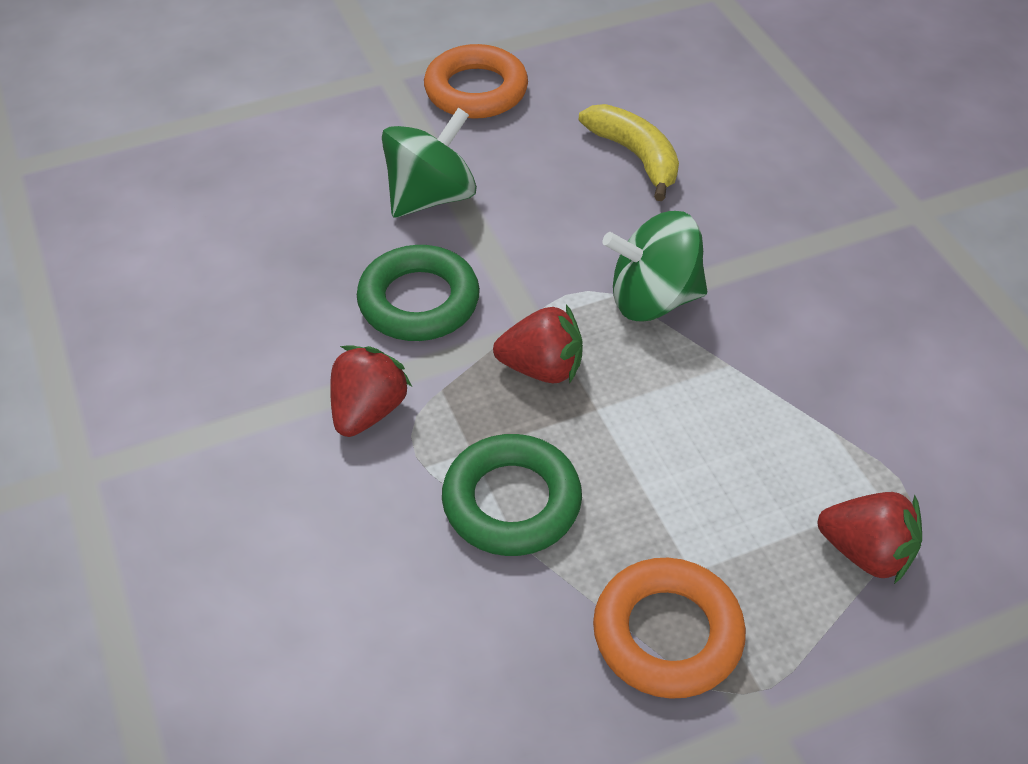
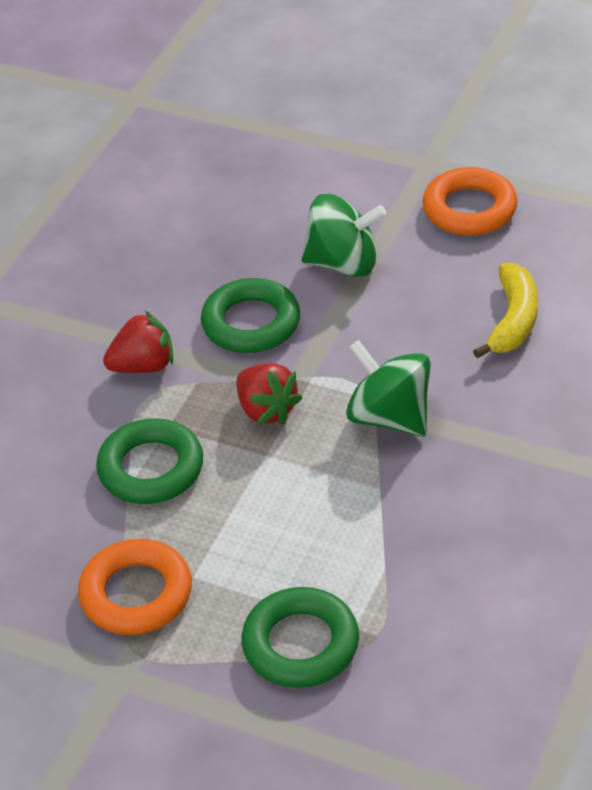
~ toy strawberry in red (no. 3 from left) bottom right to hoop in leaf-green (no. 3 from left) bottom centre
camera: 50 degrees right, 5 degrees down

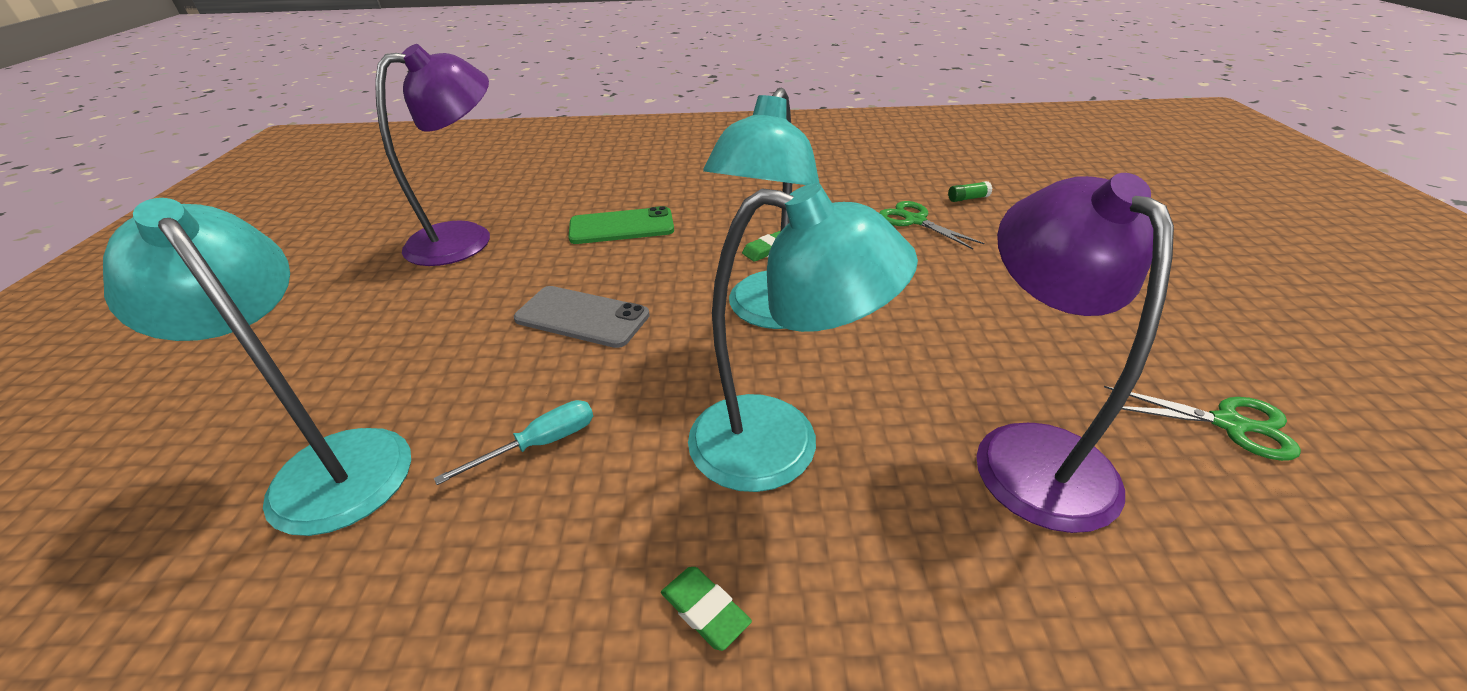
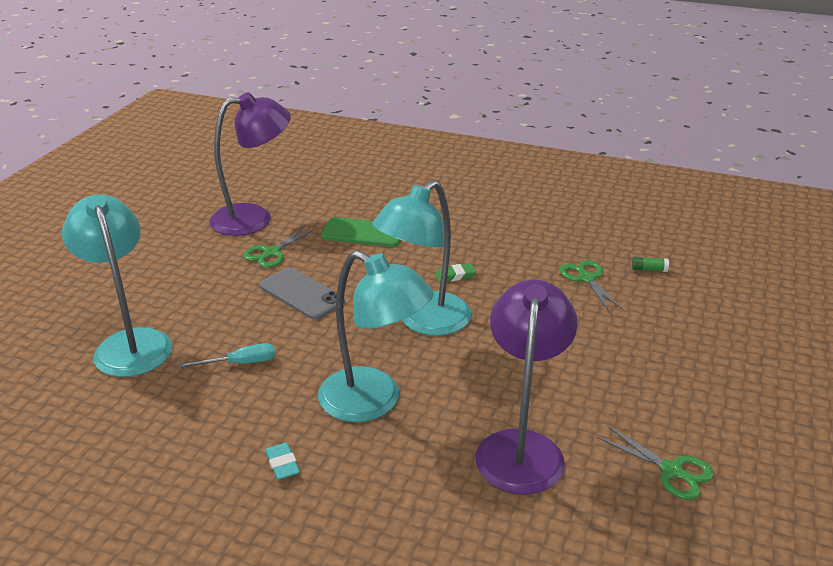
~ gum eraser in leaf-green (no. 1 from left) bottom centre to gum eraser in aqua bottom centre
+ pair of scissors in leaf-green (no. 1 from left) centre
camera: 20 degrees right, 5 degrees down

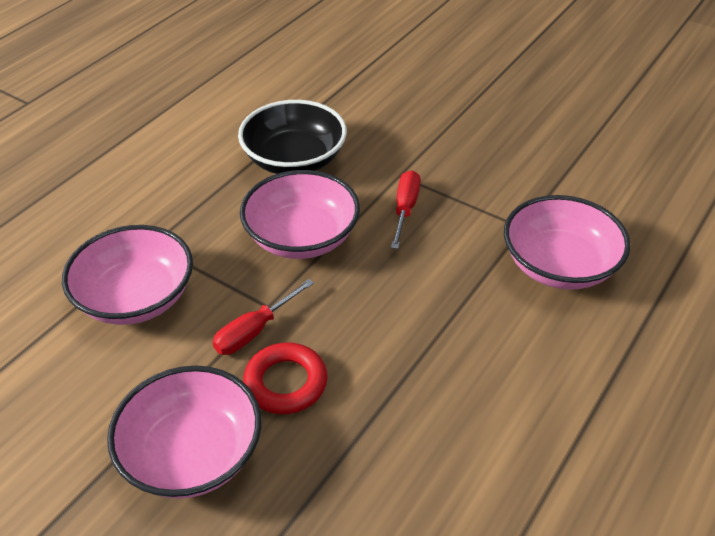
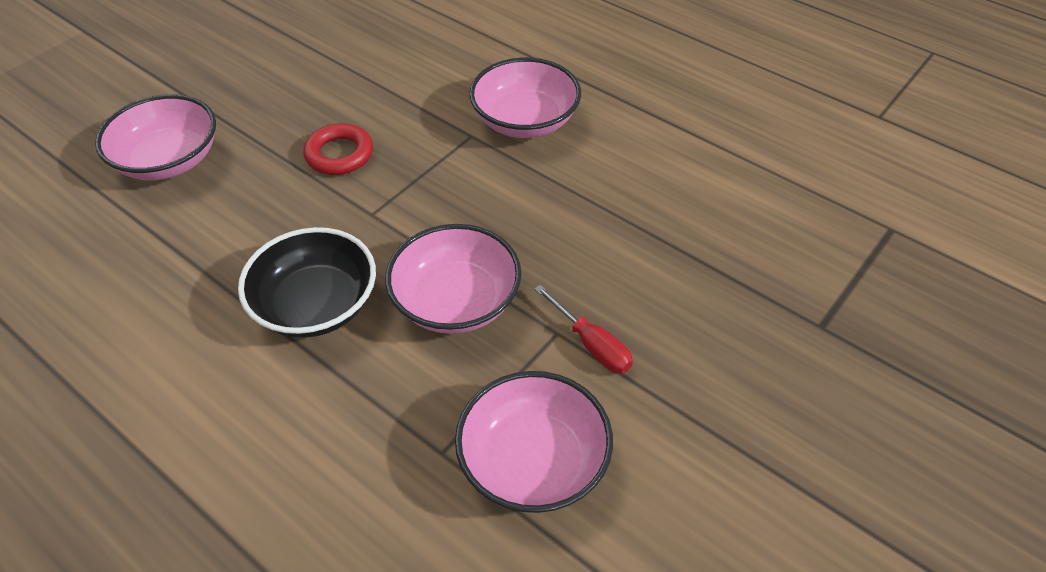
~ serving bowl in rosy (no. 2 from left in the first image) bottom left to serving bowl in rosy (no. 1 from left) top left
~ hoop in red bottom centre to top left
- screwdriver in red (no. 2 from left) centre
camera: 85 degrees left, 5 degrees up

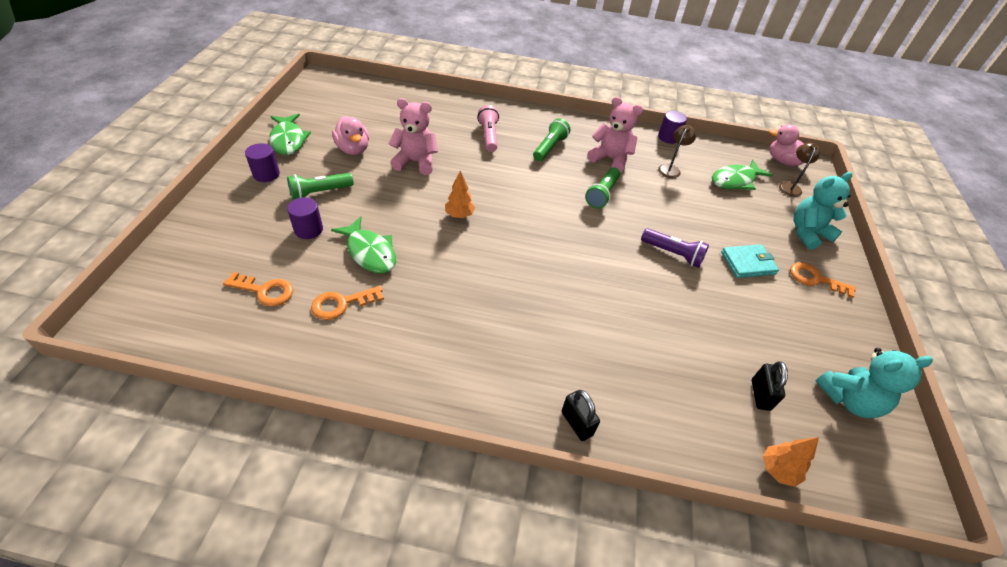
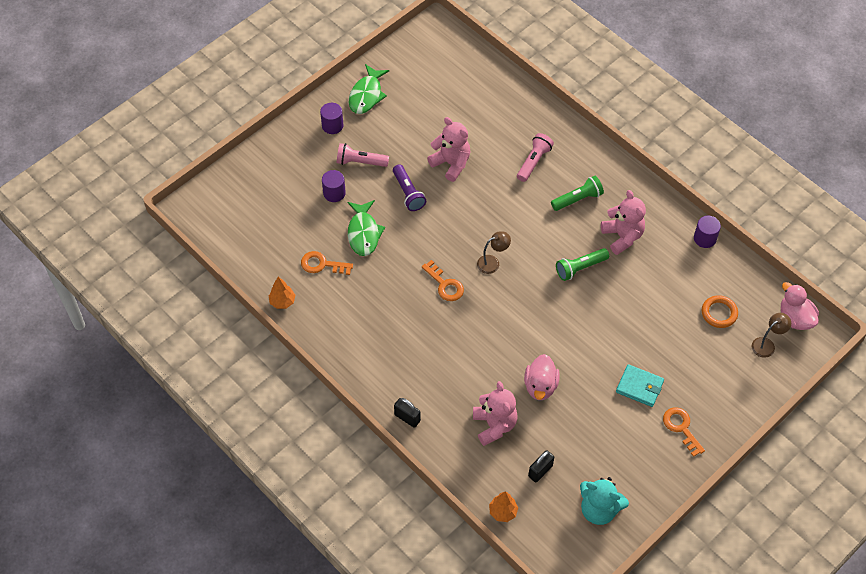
~ door key in bright orange (no. 1 from left in the first image) middle left to door key in bright orange (no. 2 from left) centre
~ flashlight in leaf-green (no. 1 from left) top left to flashlight in rosy (no. 1 from left) top centre
~ duck in rosy (no. 1 from left) top centre to centre
~ tree in bright orange (no. 1 from left) centre to middle left
~ small lock in black (no. 1 from left) bottom centre = bottom centre 60 degrees counterclockwise
~ flashlight in royal purple middle right to top centre
~ lamp in brown (no. 1 from left) top right to centre
~ fish figure in leaf-green (no. 3 from left) top right to hoop in bright orange middle right
- teddy bear in aqua (no. 1 from left) middle right
+ teddy bear in rosy (no. 2 from left) bottom centre
camera: 40 degrees right, 10 degrees up

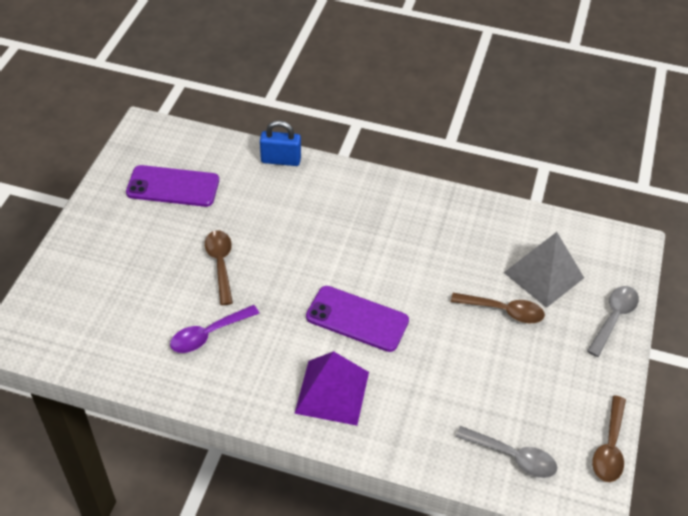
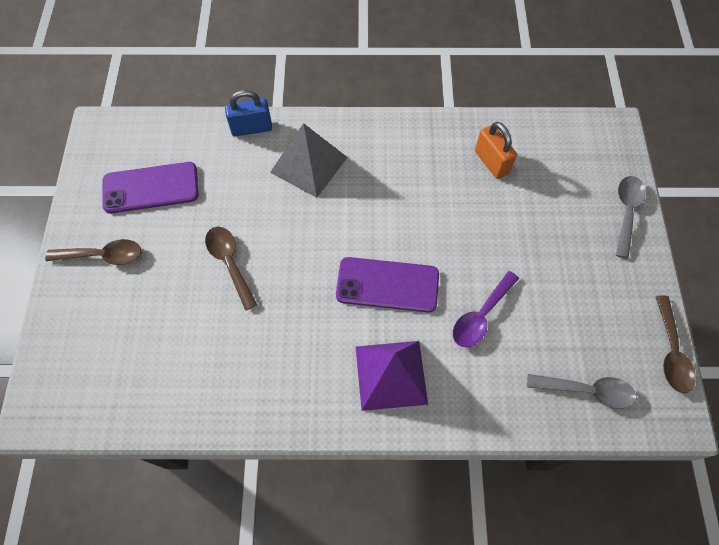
~ spoon in royal purple middle left to middle right
~ spoon in brown (no. 2 from left in the first image) middle right to spoon in brown (no. 1 from left) middle left
~ pyramid in gray middle right to top centre
+ small lock in bright orange top right
camera: 15 degrees left, 15 degrees up

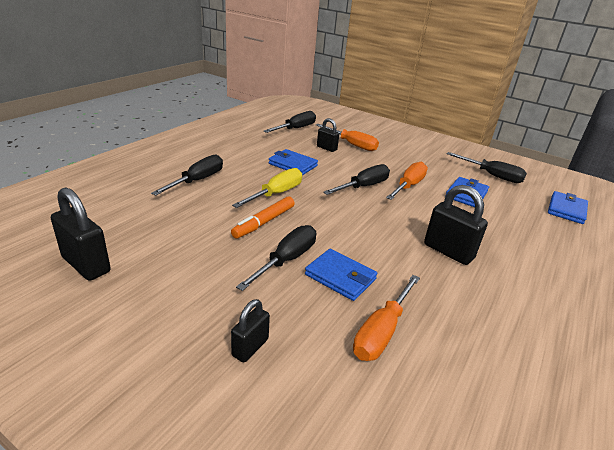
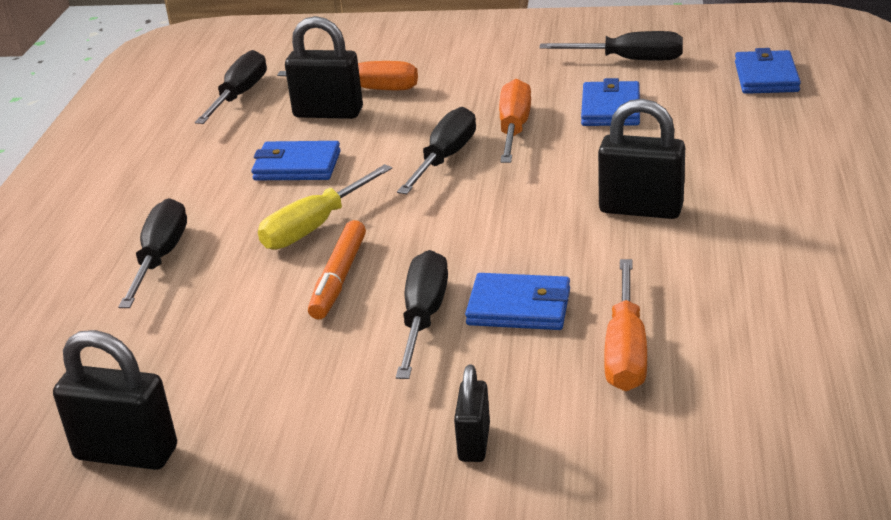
~ screwdriver in yellow centre = centre 150 degrees counterclockwise
~ small lock in black (no. 3 from left in the first image) top centre = top centre x1.66
camera: 20 degrees left, 0 degrees up

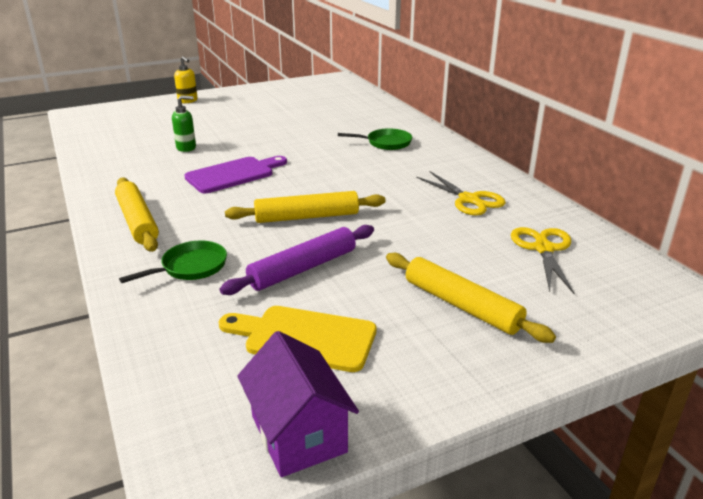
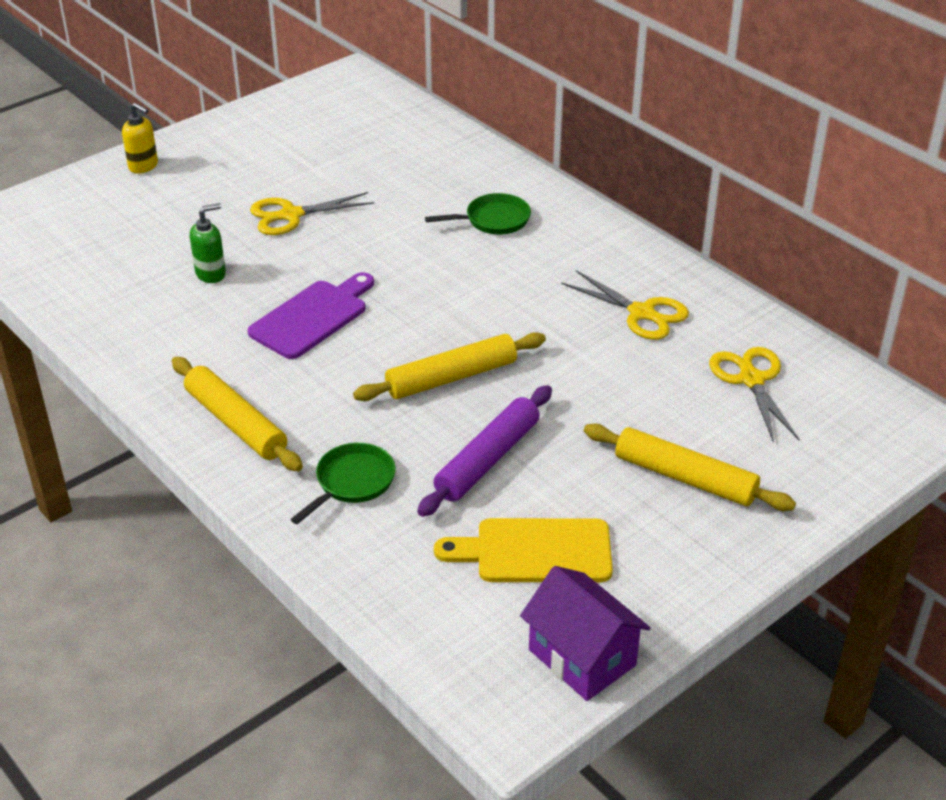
+ pair of scissors in yellow (no. 1 from left) top left
camera: 15 degrees left, 10 degrees up

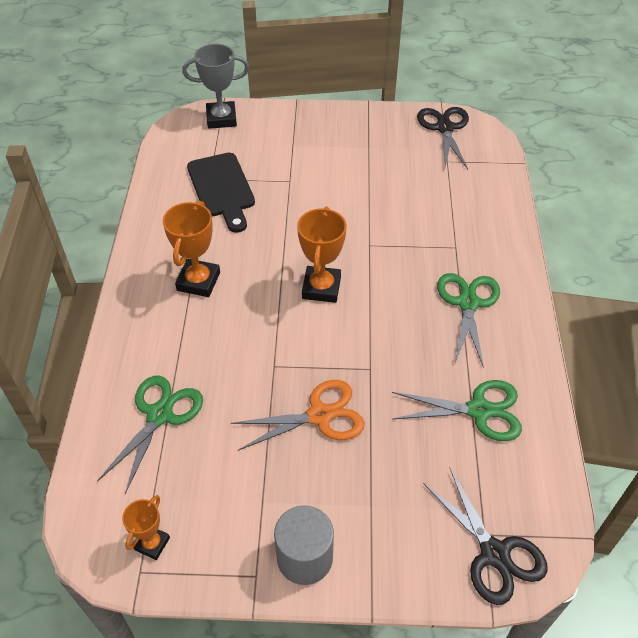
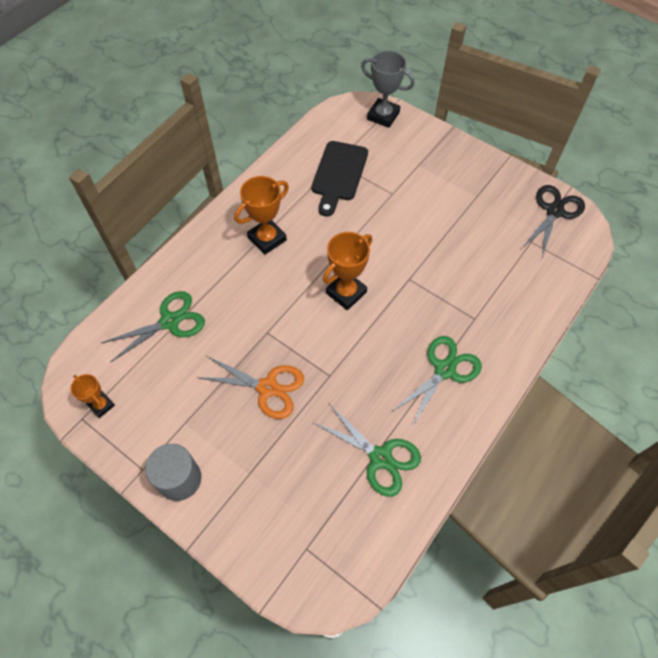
~ prize cup in bright orange (no. 1 from left) bottom left = middle left 75 degrees clockwise
- pair of scissors in black (no. 2 from left) bottom right
camera: 35 degrees right, 10 degrees up

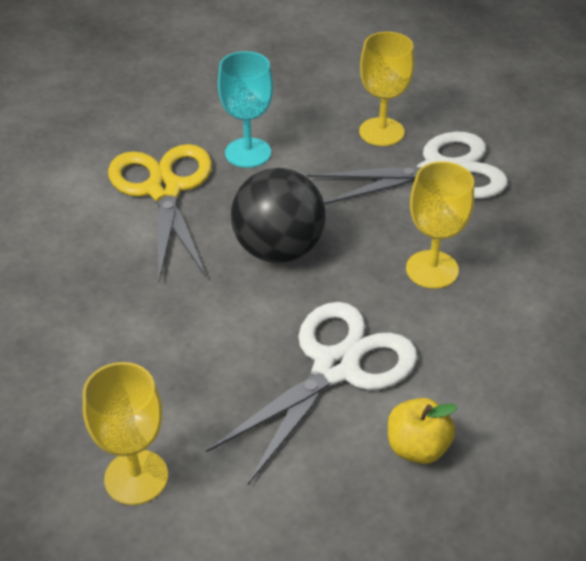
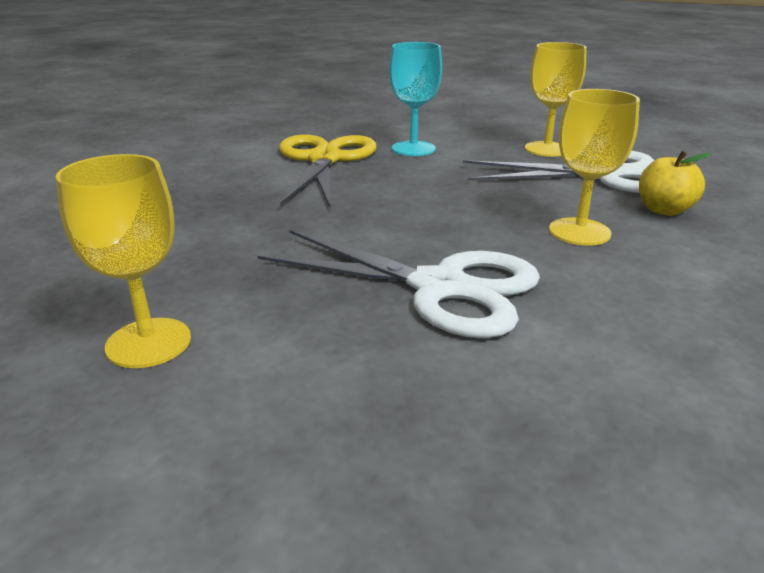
~ pair of scissors in white (no. 1 from left) bottom centre = centre 60 degrees clockwise
- ball in black centre
~ apple in yellow bottom right to top right
camera: 15 degrees right, 15 degrees down

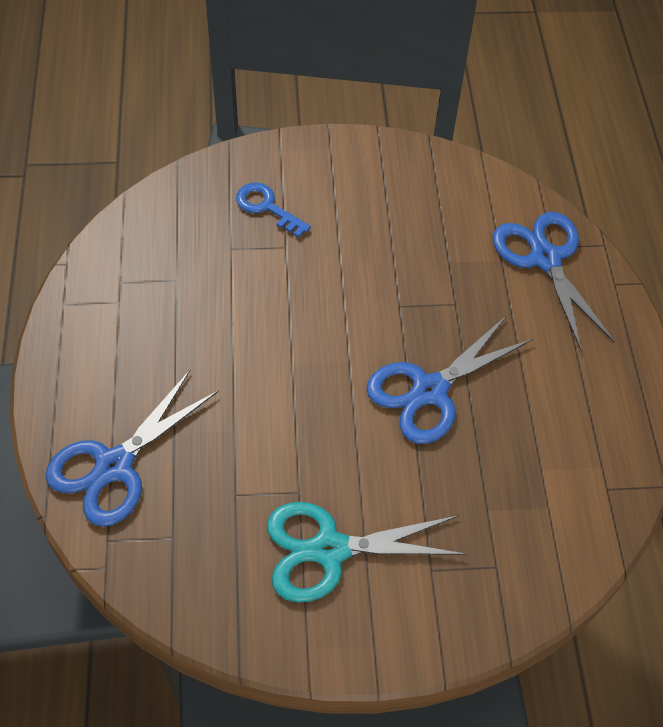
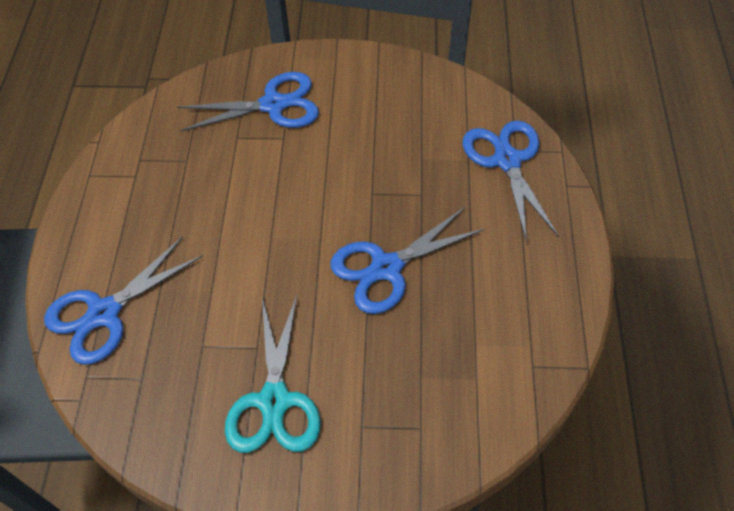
~ door key in royal blue top centre to pair of scissors in royal blue (no. 2 from left) top centre
~ pair of scissors in aqua bottom centre = bottom centre 90 degrees counterclockwise
camera: 10 degrees right, 0 degrees up

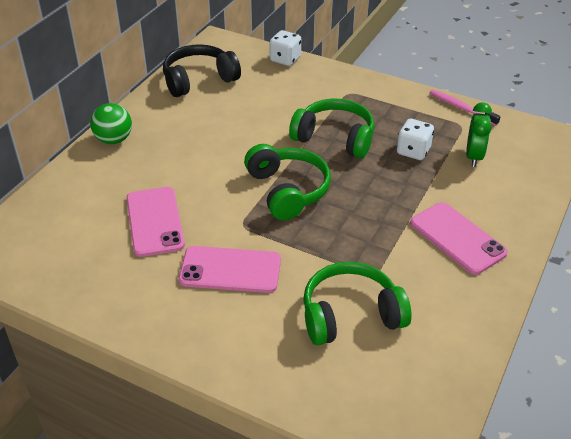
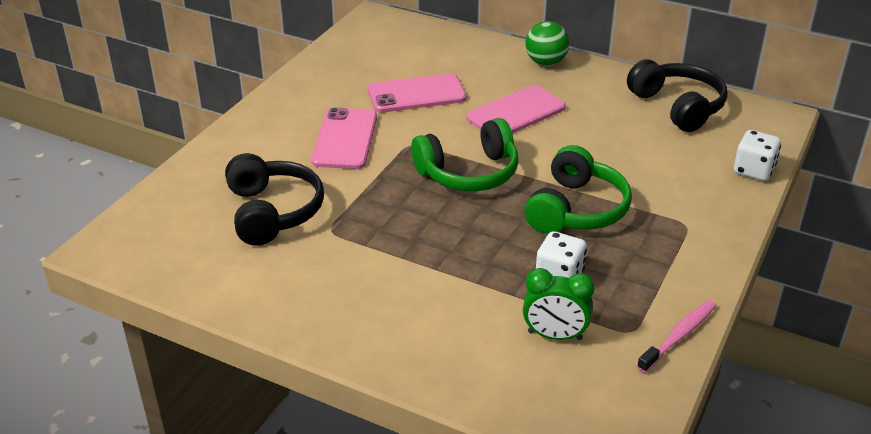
~ headset in leaf-green (no. 3 from left) bottom centre to headset in black (no. 1 from left) middle left
~ phone in rosy (no. 3 from left) middle right to top centre
camera: 90 degrees right, 5 degrees down

